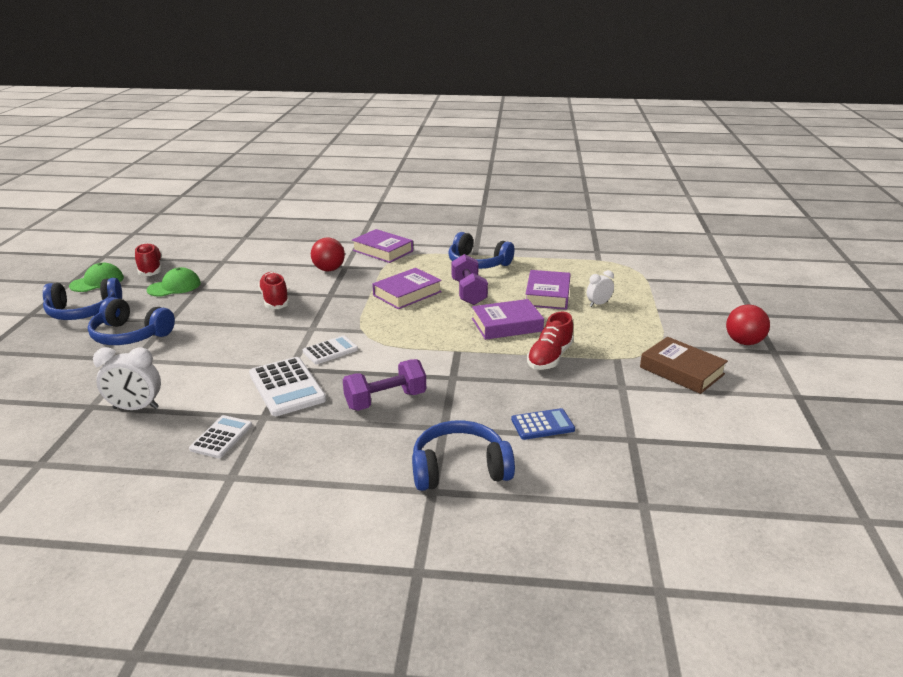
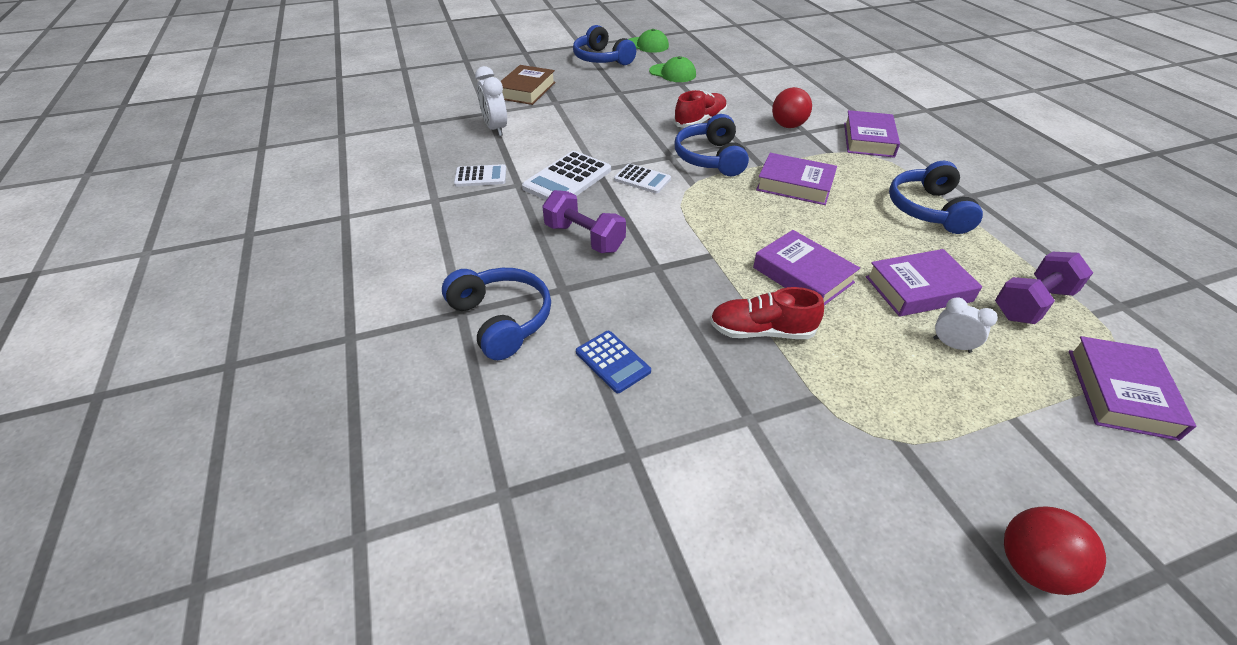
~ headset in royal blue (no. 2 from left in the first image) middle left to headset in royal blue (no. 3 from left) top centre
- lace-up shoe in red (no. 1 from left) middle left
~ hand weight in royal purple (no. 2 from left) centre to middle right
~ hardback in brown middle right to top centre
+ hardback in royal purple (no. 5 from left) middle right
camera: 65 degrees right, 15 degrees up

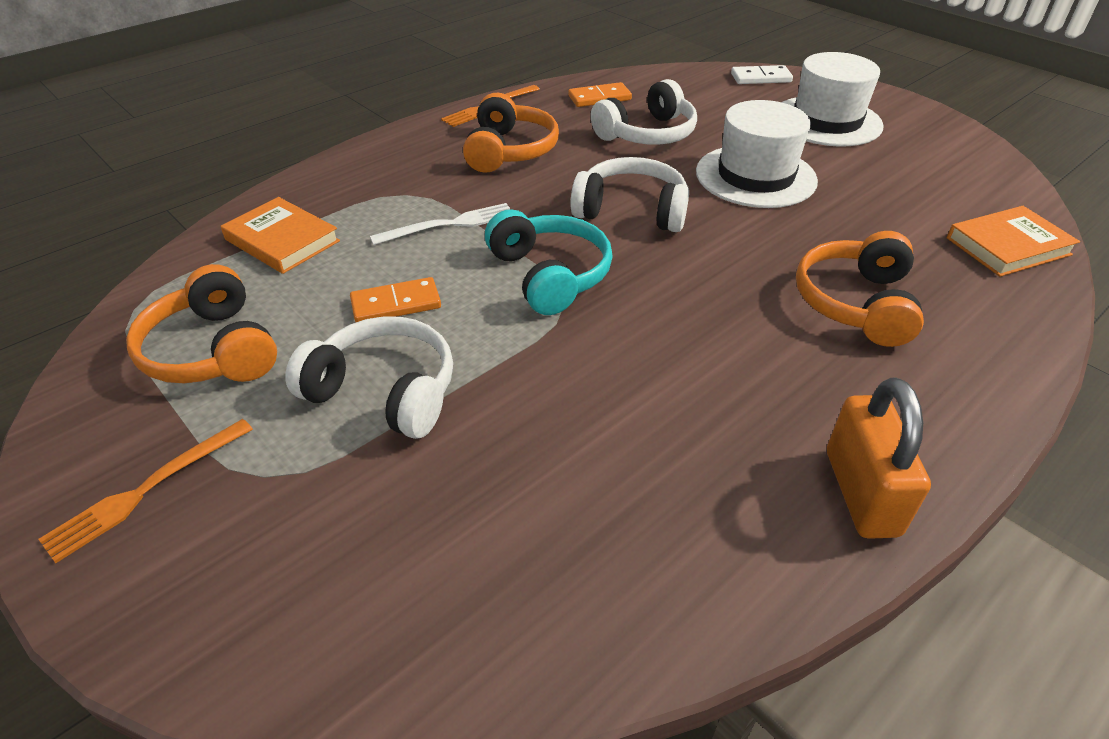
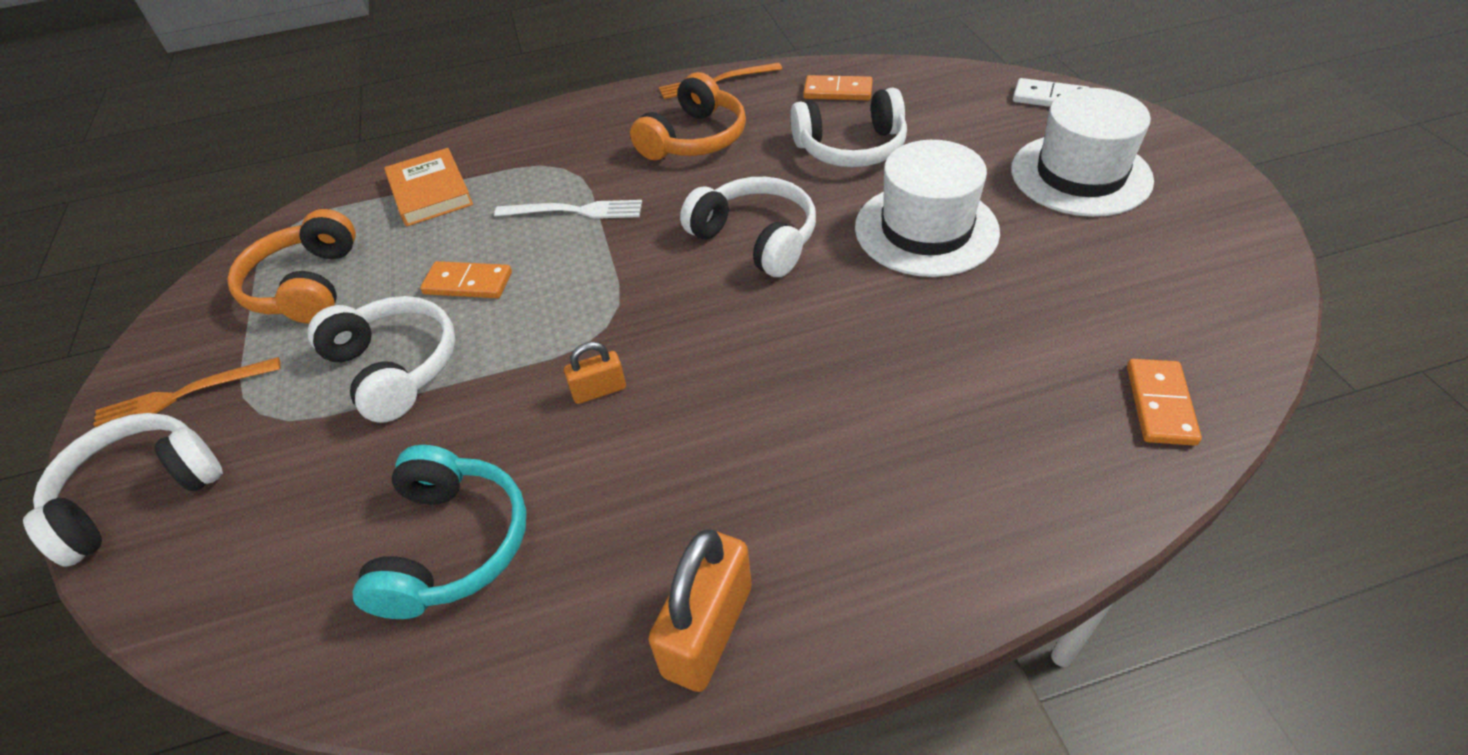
~ headset in aqua centre to bottom left
- headset in bright orange (no. 3 from left) middle right
~ hardback in bright orange (no. 2 from left) top right to domino piece in bright orange (no. 3 from left) middle right
+ headset in white (no. 1 from left) middle left
+ small lock in bright orange (no. 1 from left) centre
camera: 30 degrees right, 5 degrees up

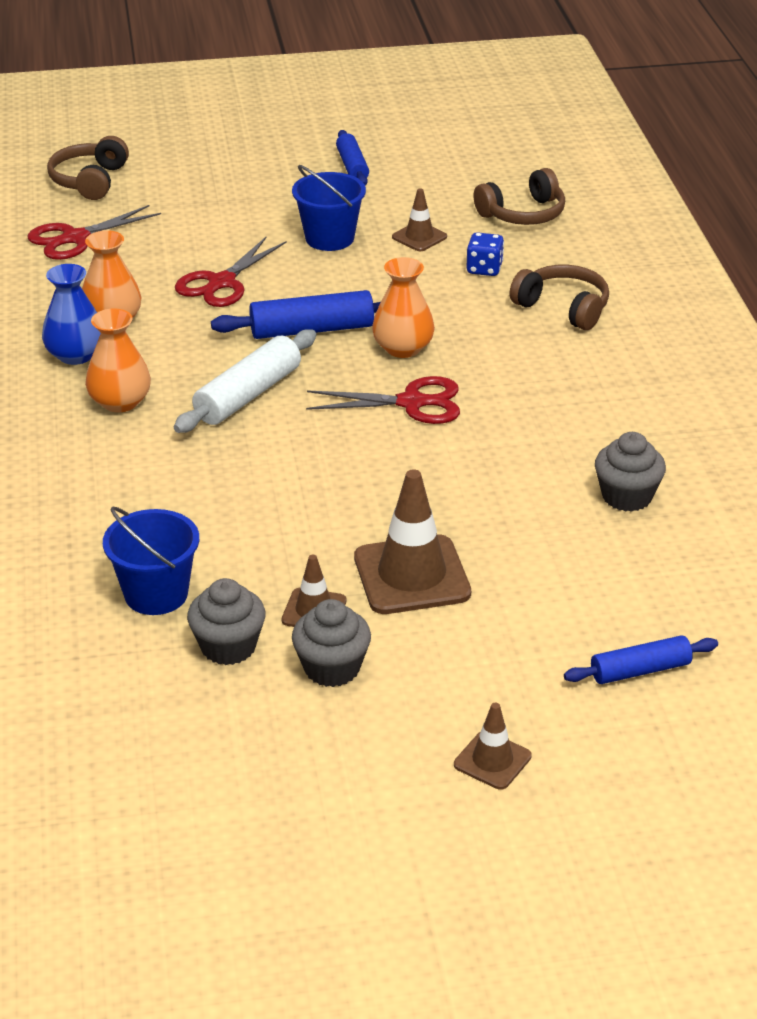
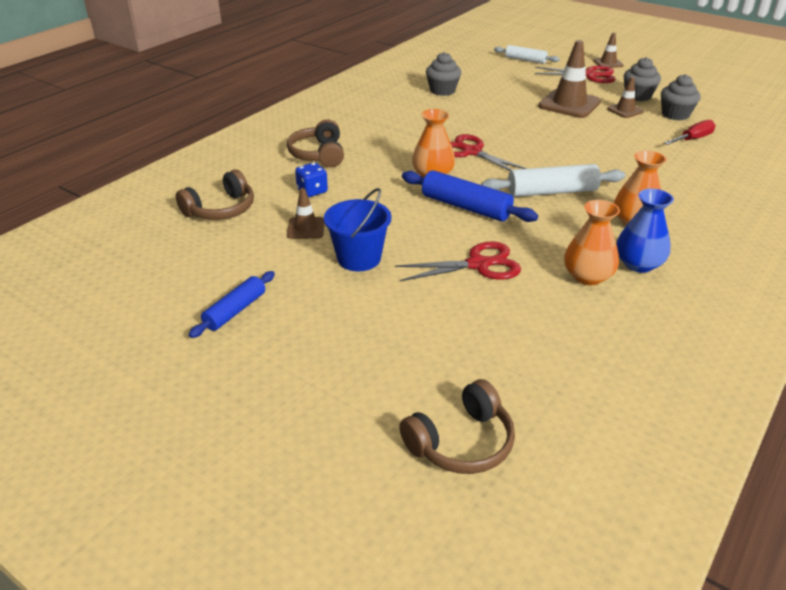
~ pair of scissors in red (no. 1 from left in the first image) top left to pair of scissors in red (no. 3 from left) top right
~ pail in royal blue (no. 1 from left) middle left to screwdriver in red top right
~ headset in brown (no. 2 from left in the first image) top right = top left 120 degrees clockwise
~ dough roller in royal blue (no. 3 from left) middle right to dough roller in white (no. 1 from left) top right
camera: 135 degrees left, 0 degrees up

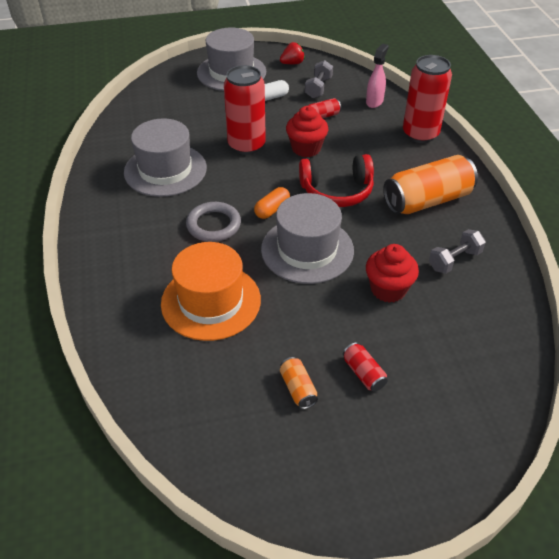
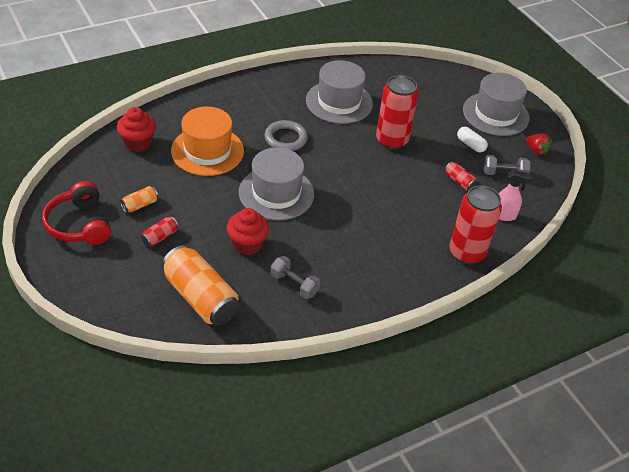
- pill in bright orange centre
~ muffin in red (no. 1 from left) top centre to top left
~ headset in red top centre to middle left
~ tin in bright orange (no. 2 from left) top right to middle left
camera: 70 degrees right, 0 degrees up

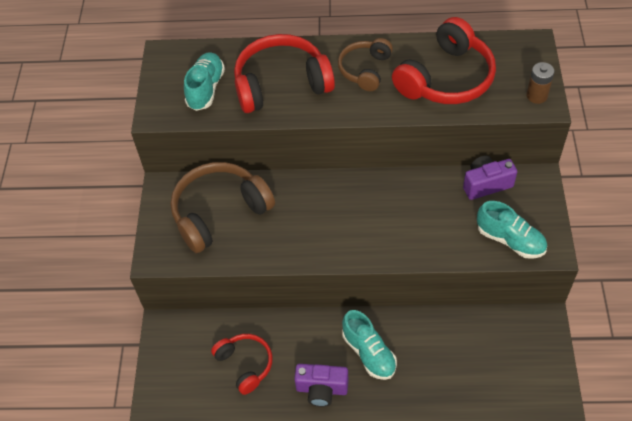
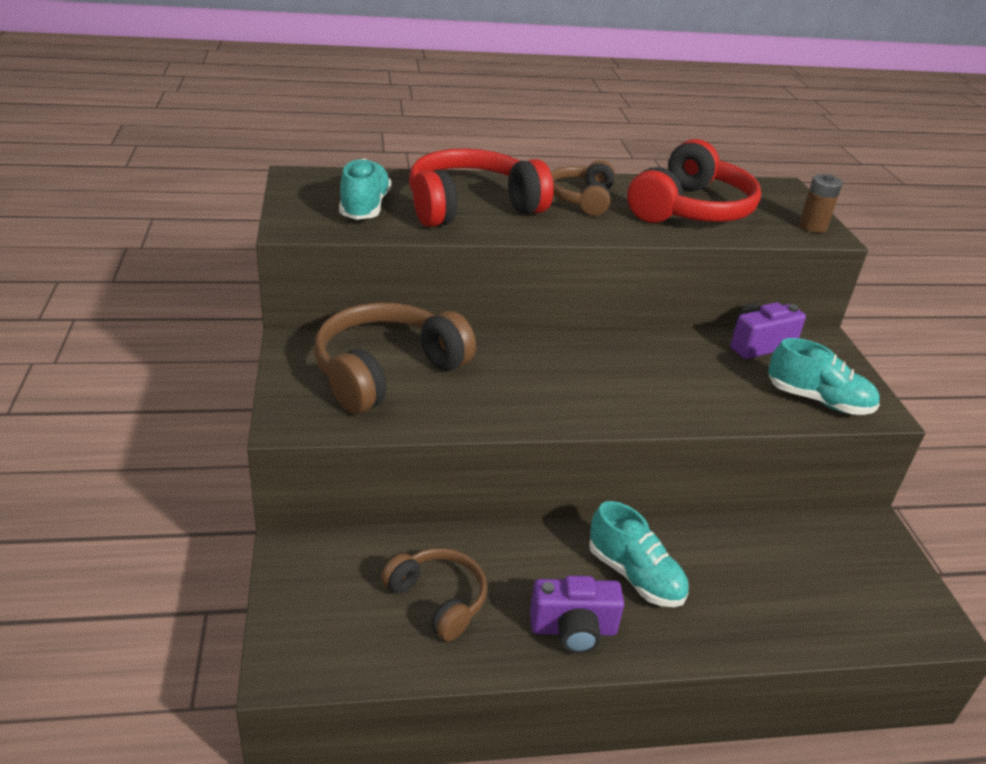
~ headset in red (no. 1 from left) bottom centre to headset in brown (no. 2 from left) bottom centre
camera: 15 degrees left, 20 degrees down

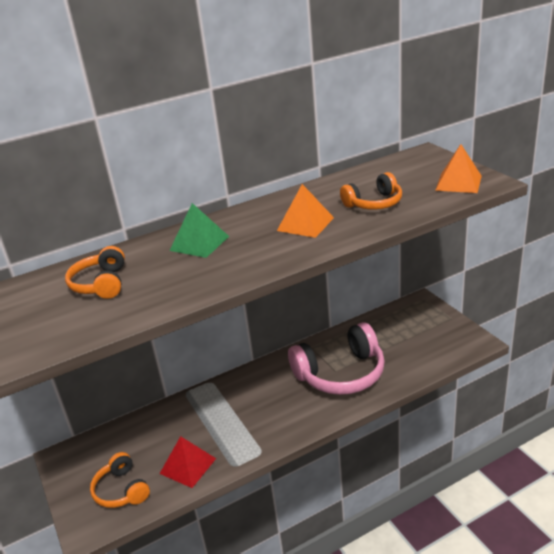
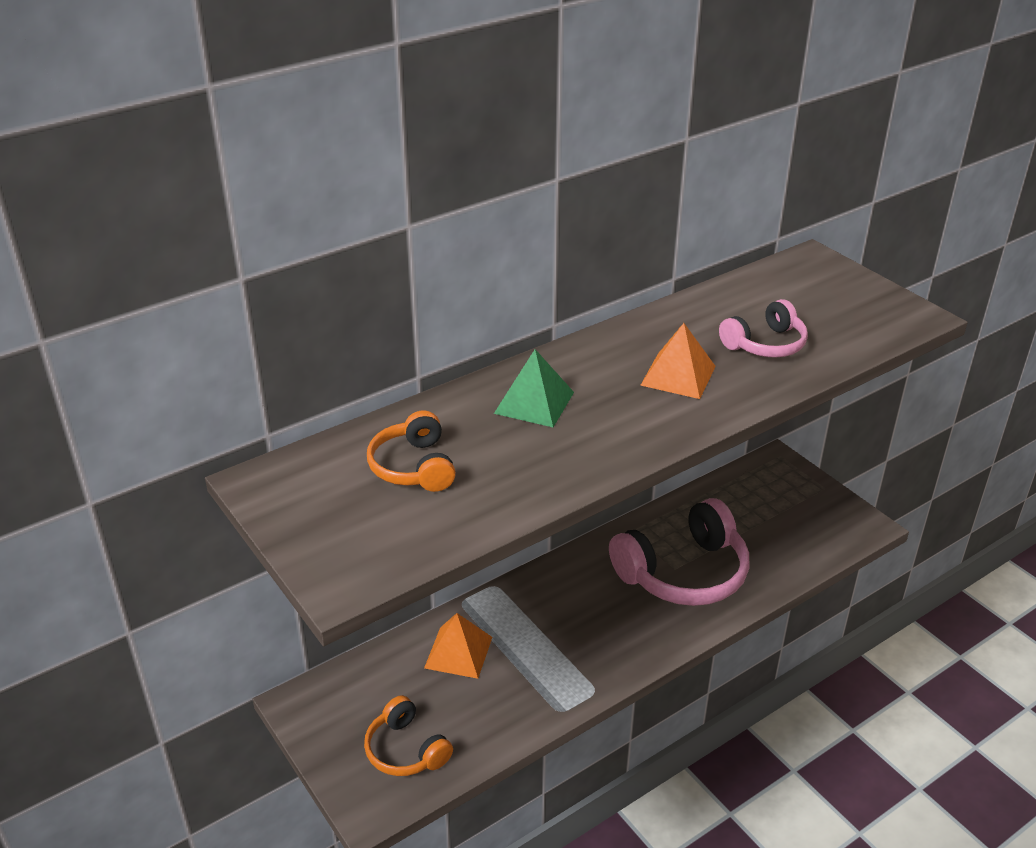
- pyramid in red bottom centre
~ headset in bright orange (no. 3 from left) middle right to headset in rosy (no. 2 from left) middle right
~ pyramid in bright orange (no. 2 from left in the first image) top right to pyramid in bright orange (no. 1 from left) bottom centre
camera: 10 degrees left, 5 degrees up

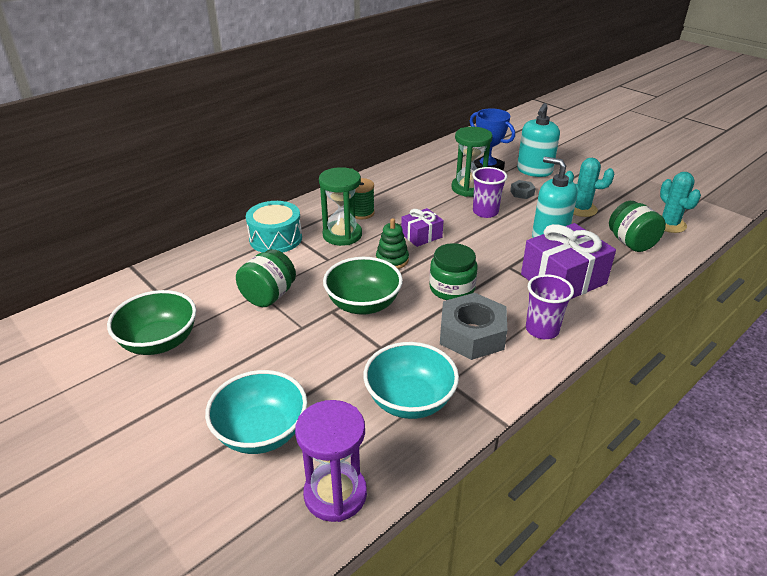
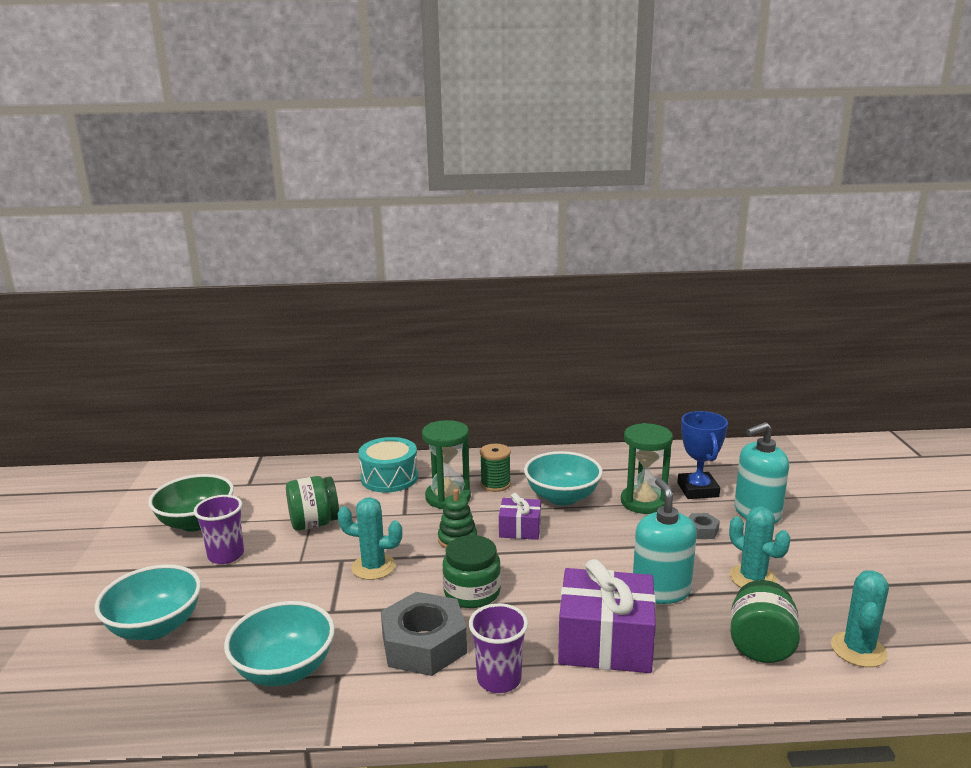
- hourglass in royal purple bottom centre
~ serving bowl in leaf-green (no. 2 from left) centre to saguaro cactus in aqua (no. 1 from left) bottom centre
~ cup in royal purple (no. 1 from left) centre to bottom left
+ serving bowl in aqua (no. 3 from left) centre
camera: 40 degrees right, 15 degrees down

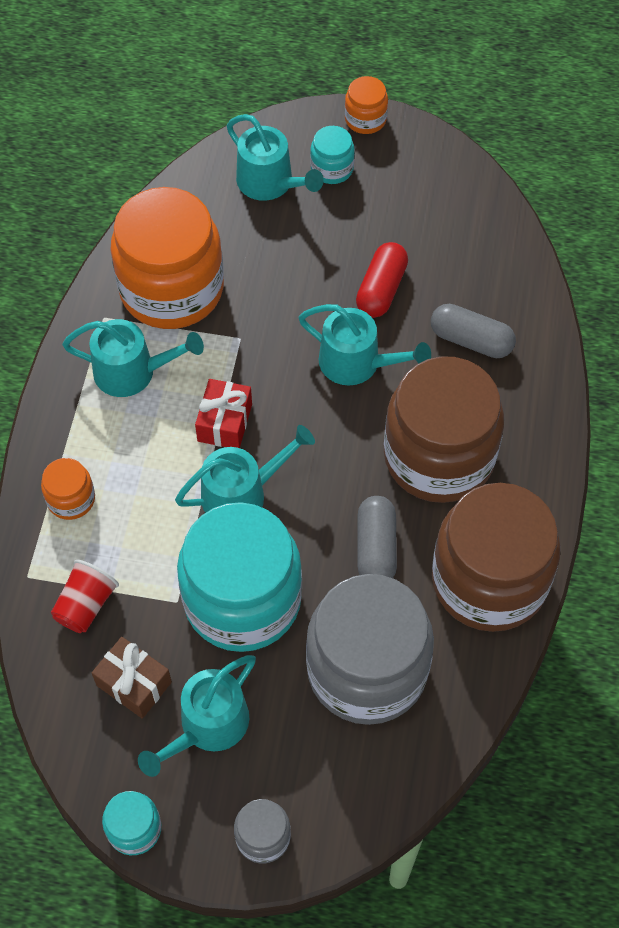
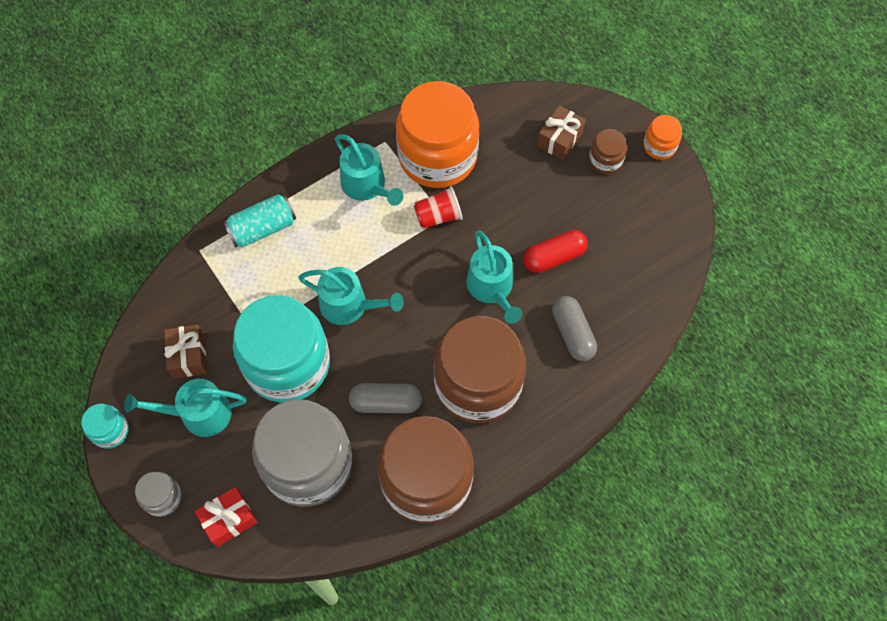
~ jar in bright orange (no. 1 from left) middle left to tin in aqua middle left
~ cup in red middle left to centre
~ present in red centre to bottom left
~ watering pot in aqua (no. 4 from left) top centre to present in brown (no. 2 from left) top centre
~ jar in aqua (no. 3 from left) top centre to jar in brown (no. 3 from left) top right
~ pill in gray (no. 1 from left) centre = centre 45 degrees clockwise
camera: 45 degrees right, 5 degrees up

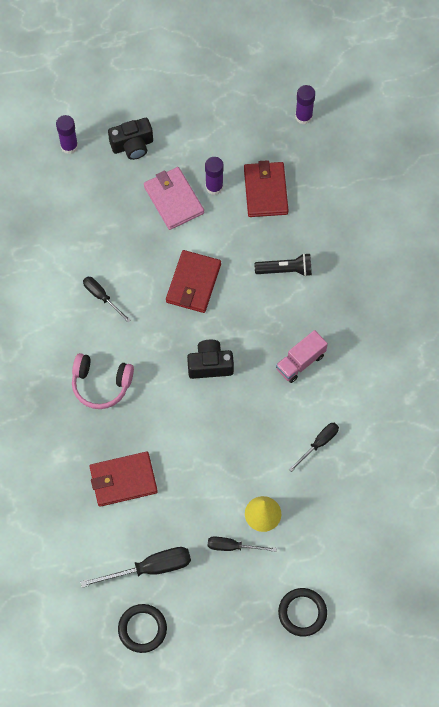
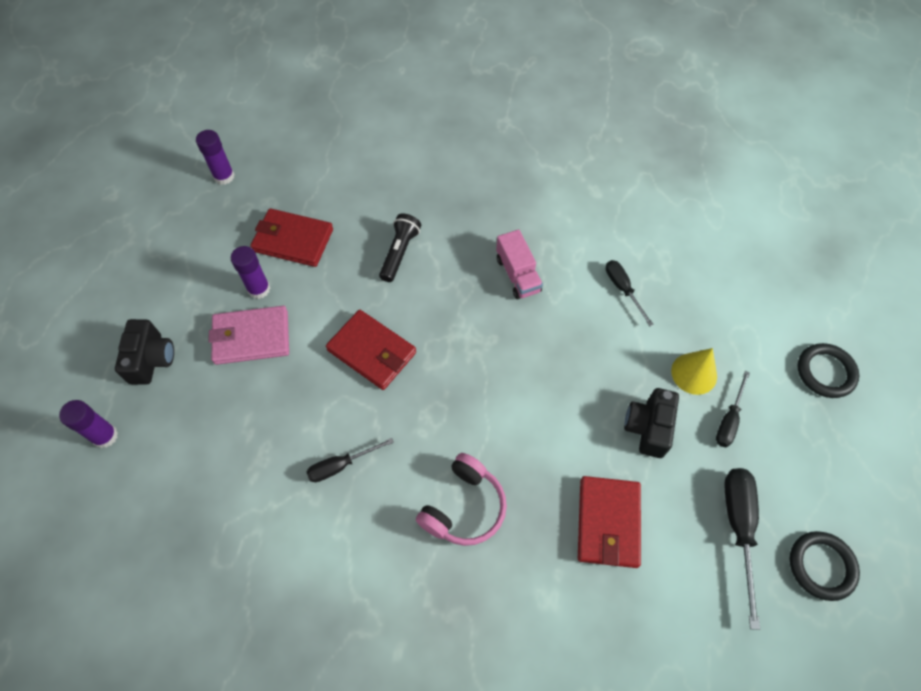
~ compact camera in black (no. 2 from left) centre to middle right
camera: 70 degrees left, 5 degrees down

